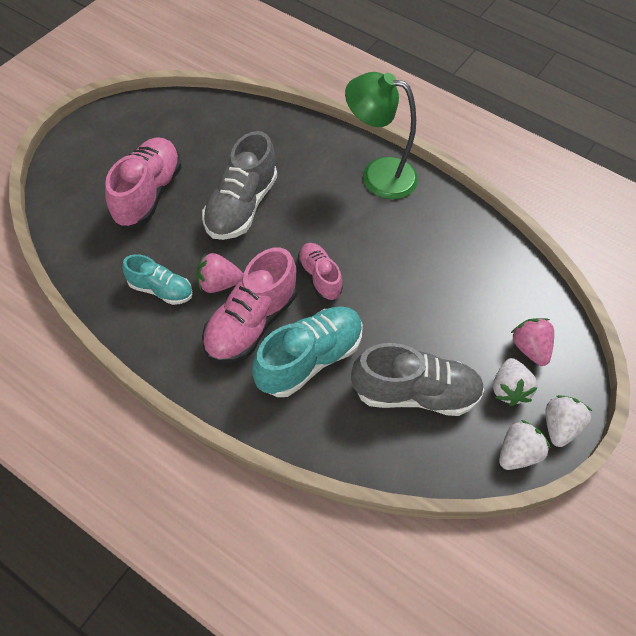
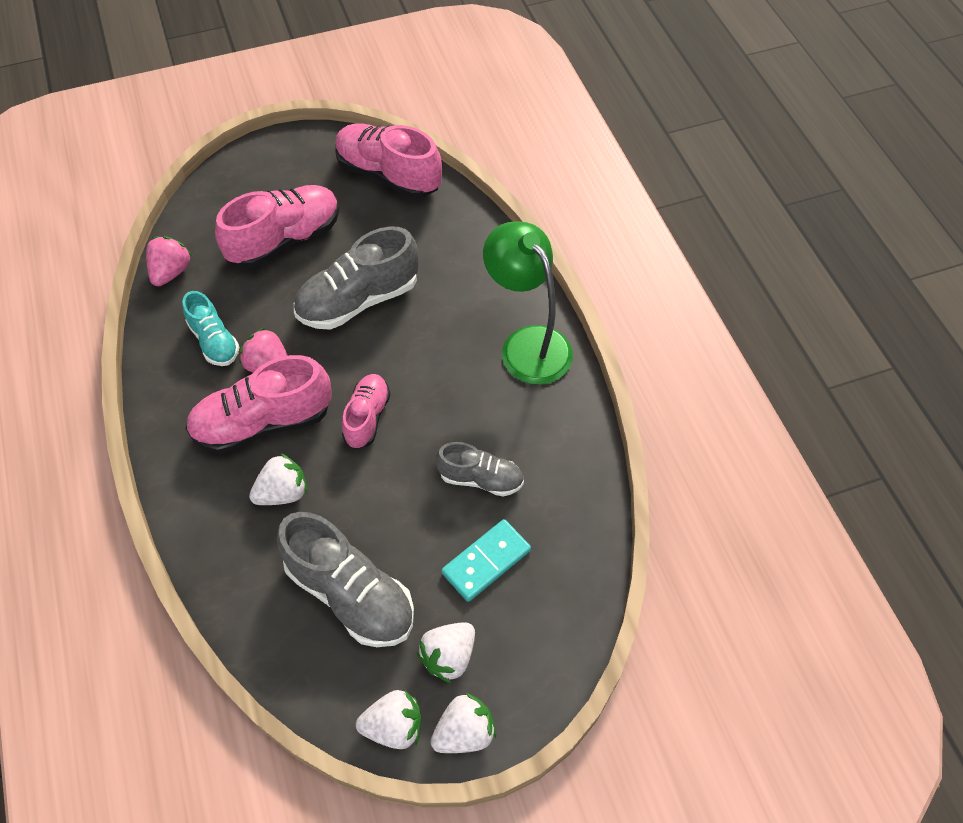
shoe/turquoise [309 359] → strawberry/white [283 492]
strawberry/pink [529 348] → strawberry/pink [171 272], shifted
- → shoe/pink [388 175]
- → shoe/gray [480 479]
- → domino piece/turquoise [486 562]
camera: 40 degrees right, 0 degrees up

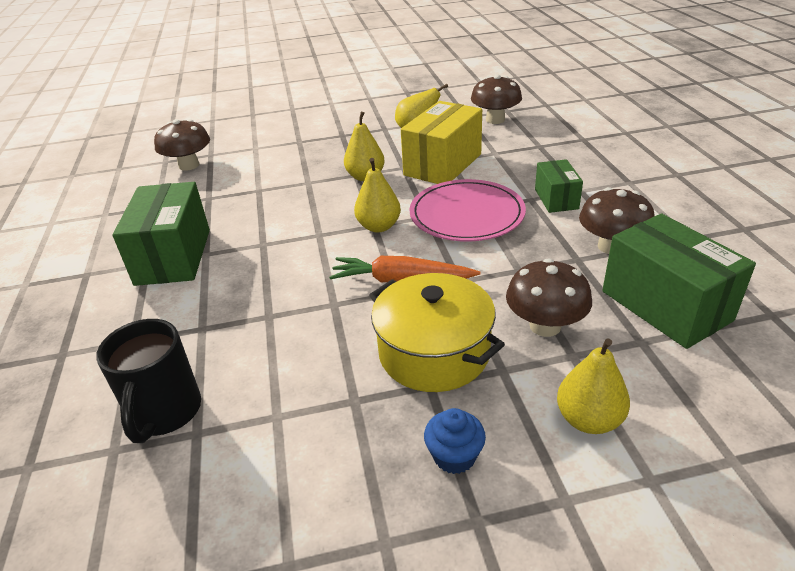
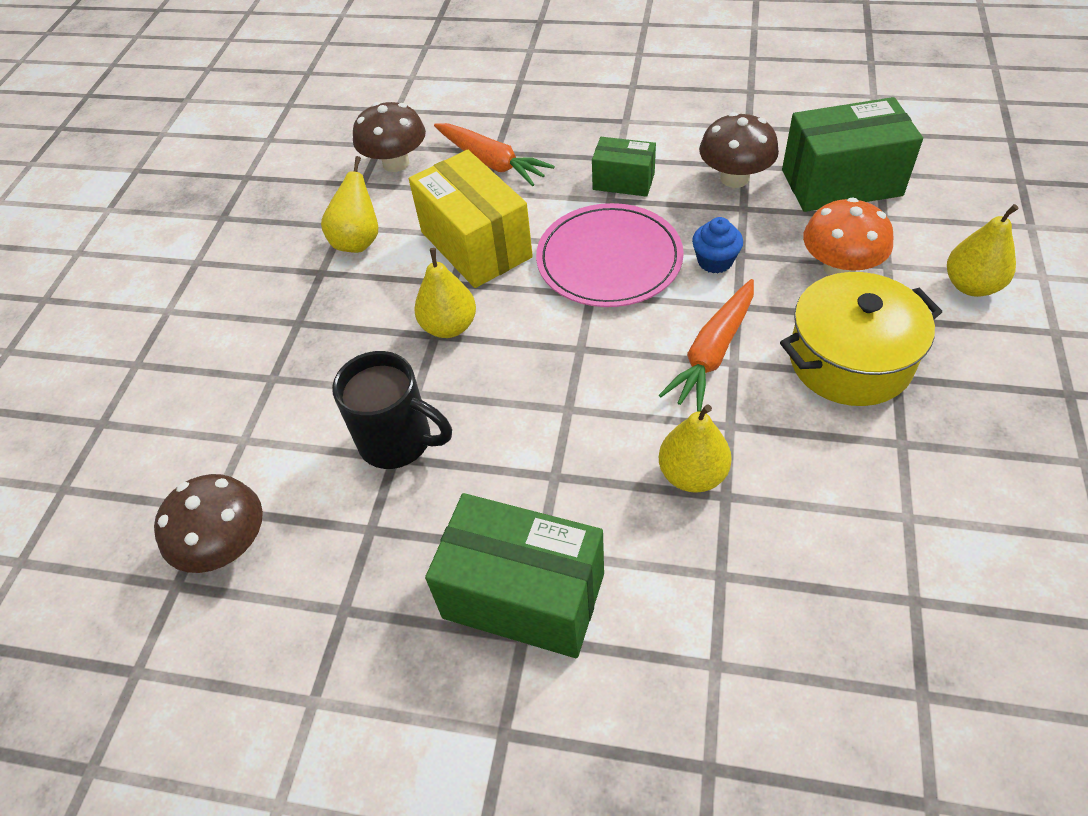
toy pear/golden [379 226] → toy pear/golden [692 474], shifted
fungus/dark brown [545 326] → fungus/bright orange [839 268]
mug/black [165 413] → mug/black [398 441], shifted
fairy cake/blue [454 456] → fairy cake/blue [715 261], shifted
- → root vegetable/bright orange [492 162]
camera: 65 degrees left, 15 degrees up

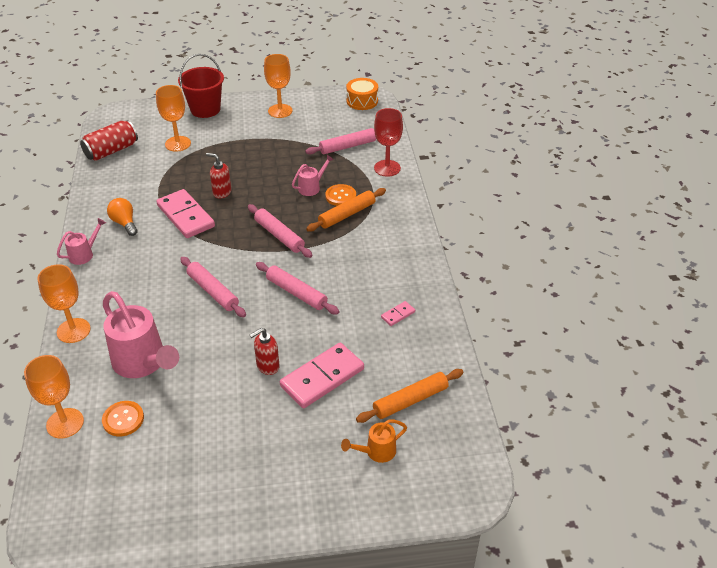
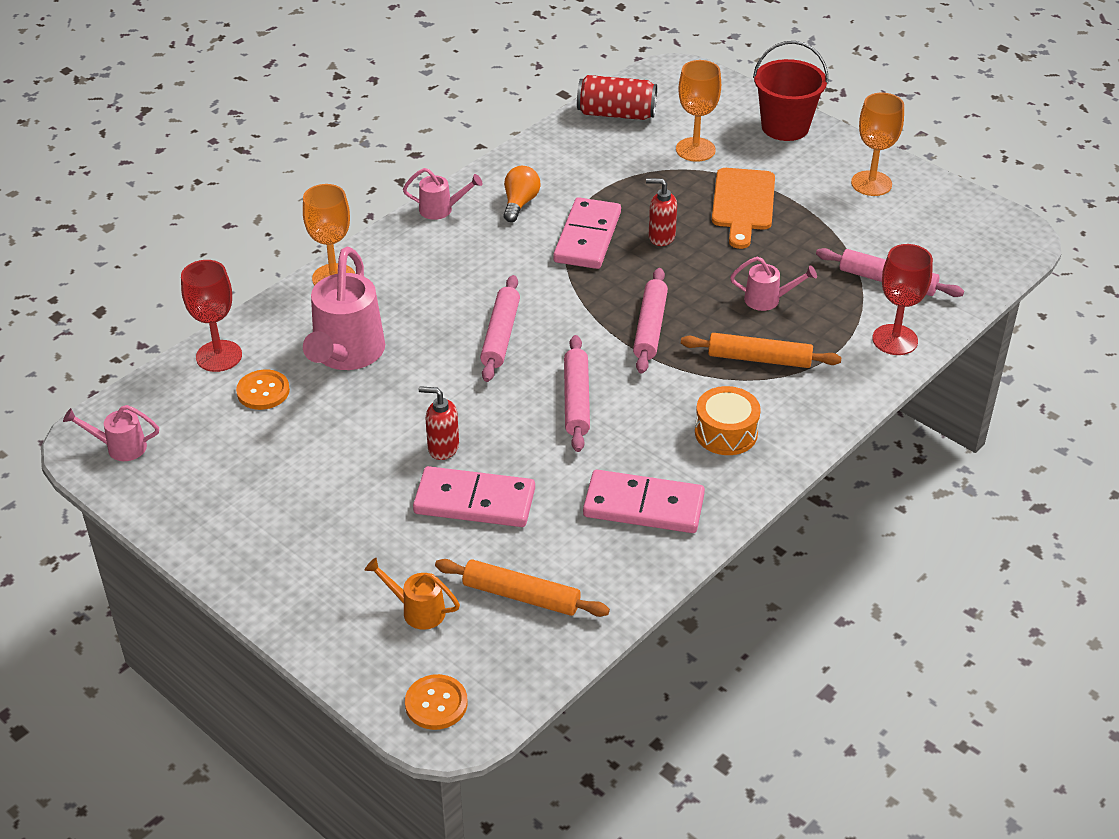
drum/bright orange [362 101] → drum/bright orange [726 433], shifted
pump bottle/red [222 192] → pump bottle/red [661 237], 60 degrees counterclockwise
sewing button/bright orange [340 196] → sewing button/bright orange [436 703], shifted
domino piece/pink [398 314] → domino piece/pink [643 506], x2.26
chalice/bright orange [65 423] → chalice/red [219 356]
- → cutting board/bright orange [743 203]
- → watering can/pink [120 447]
camera: 50 degrees right, 0 degrees up

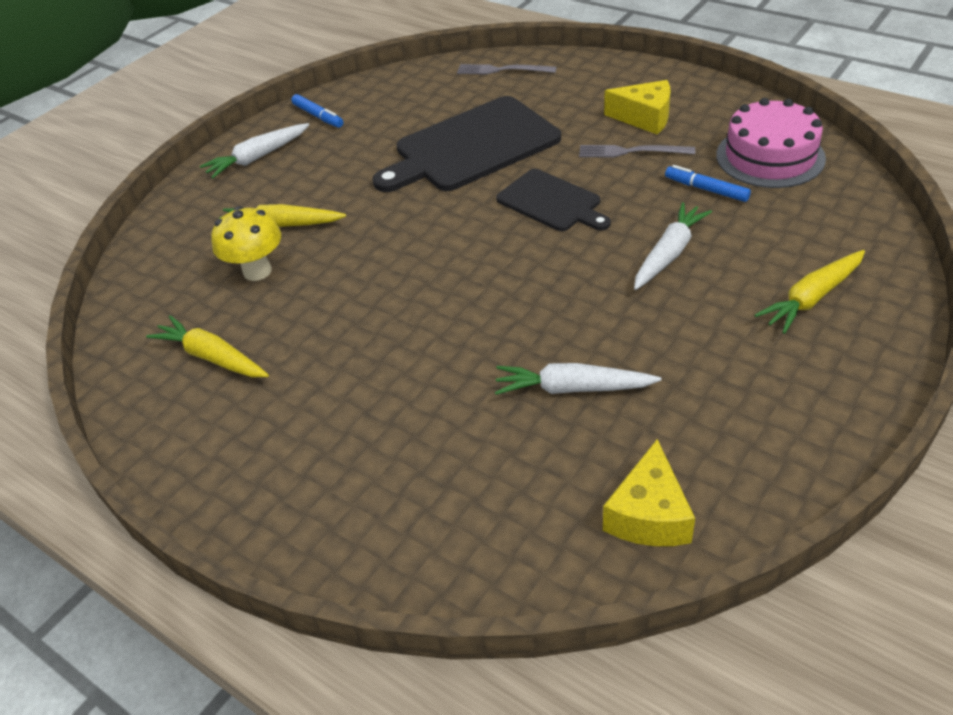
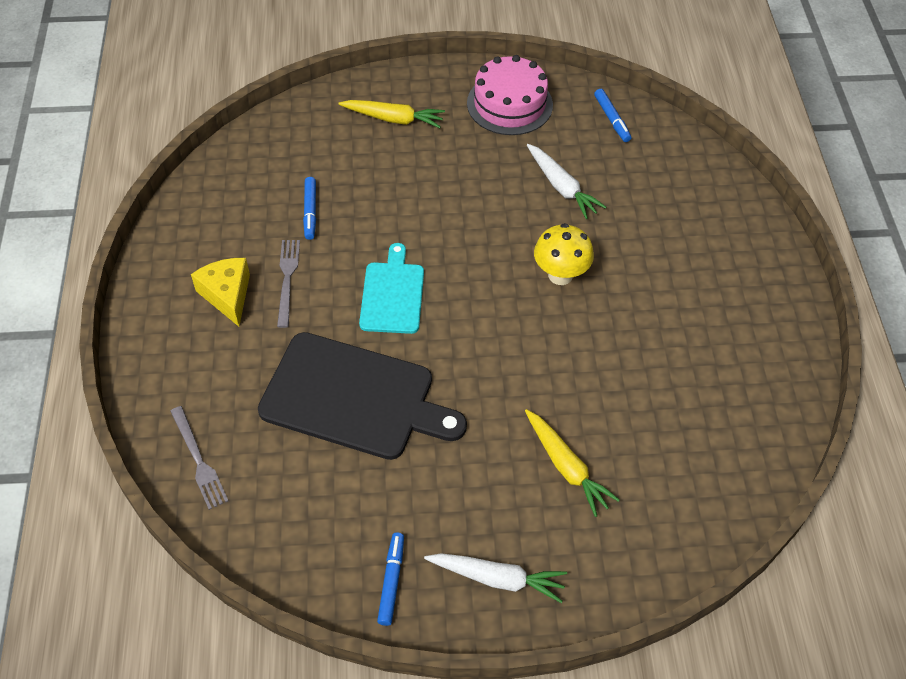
layer cake/pink [770 156] → layer cake/pink [509 104], shifted
dinner fork/gray [631 152] → dinner fork/gray [287 279], 150 degrees counterclockwise
cutting board/black [551 202] → cutting board/turquoise [392 294]
root vegetable/white [669 253] → -
fungus/golden [257 271] → fungus/golden [560 275], shifted
root vegetable/golden [212 357] → -
cheese/golden [649 515] → felt pen/blue [611 119]
camera: 135 degrees left, 10 degrees up

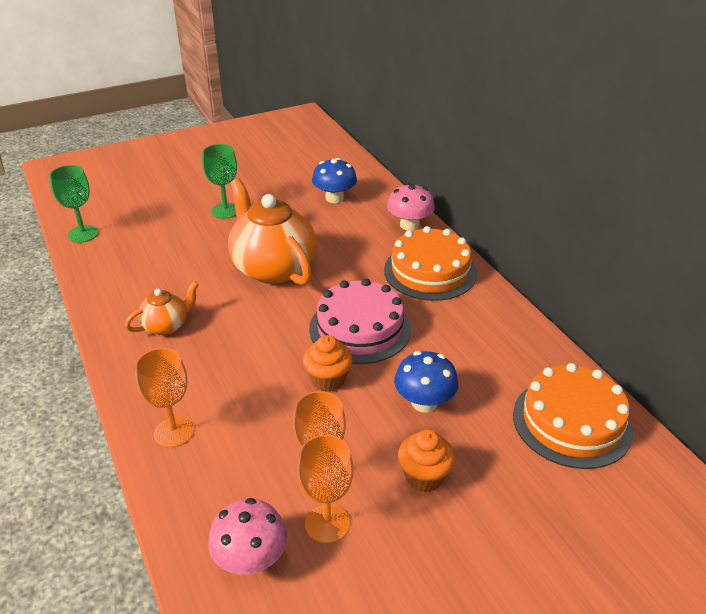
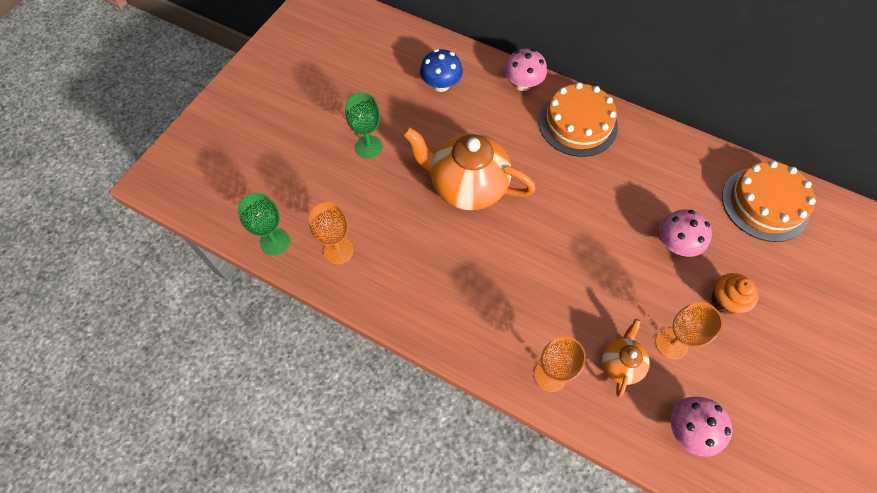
layer cake/pink [360 328] → -
tea pot/bright orange [166 325] → tea pot/bright orange [620 363], shifted
fairy cake/bright orange [328 380] → -
fungus/blue [424 402] → fungus/pink [675 244]
chalice/bright orange [327 523] → chalice/bright orange [338 250], shifted
camera: 35 degrees left, 25 degrees up

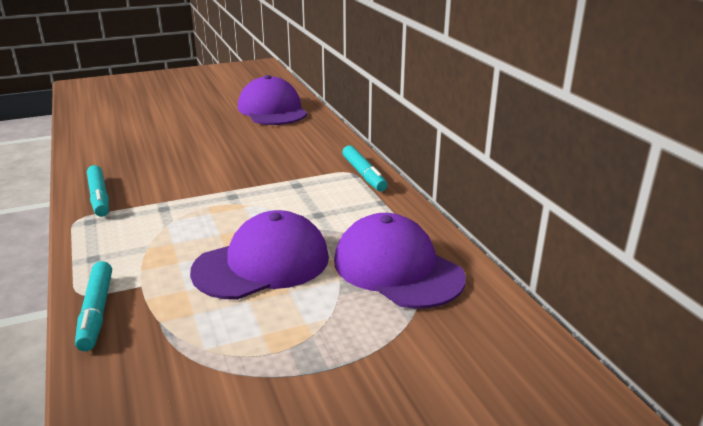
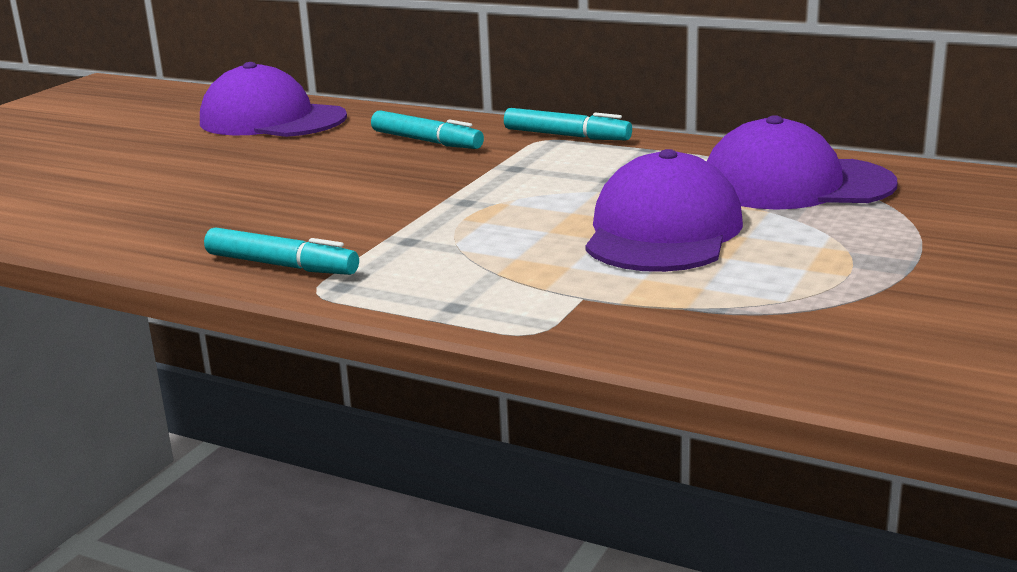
felt pen/turquoise [96 312] → felt pen/turquoise [426 141], shifted
camera: 40 degrees left, 5 degrees down

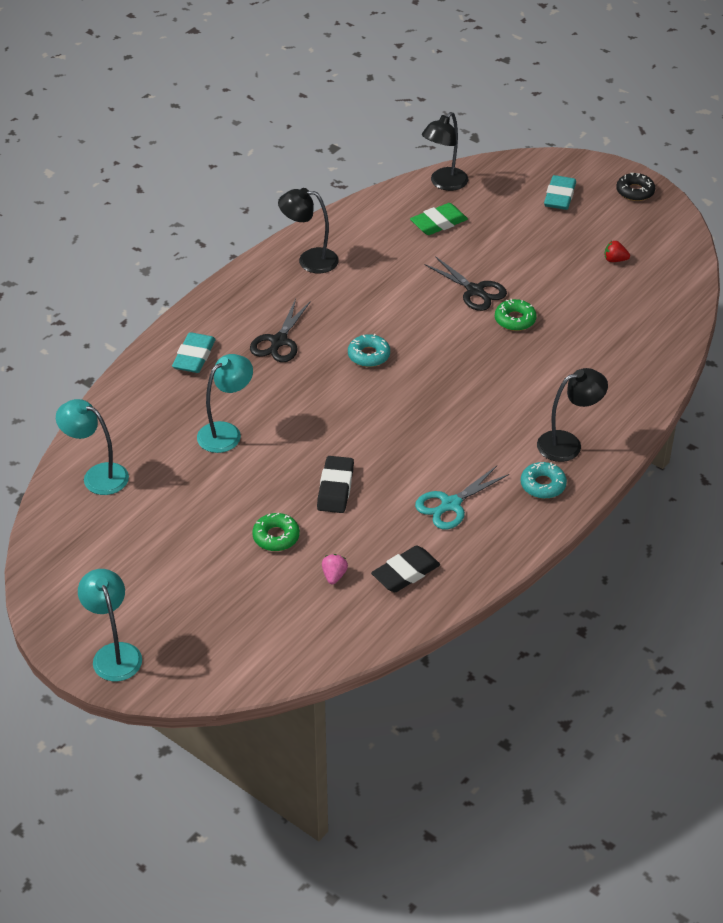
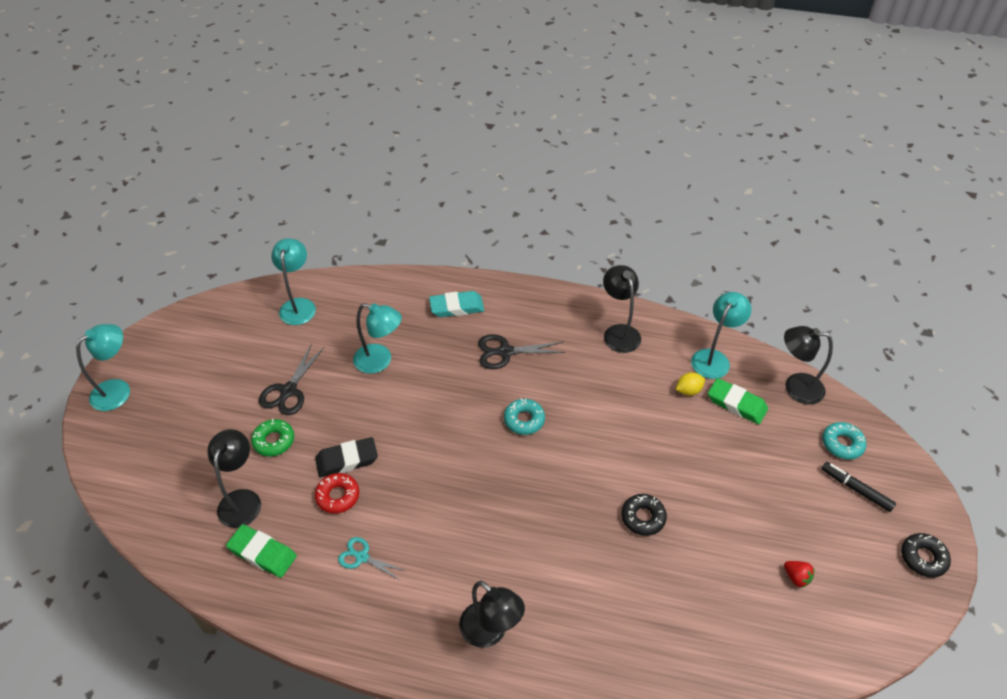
eraser/turquoise [559 196] → felt pen/black [856 489]
strawberry/red [615 260] → strawberry/red [796 577], 150 degrees clockwise
scissors/black [475 291] → scissors/black [288 391], shifted
donut/green [515 320] → donut/black [643 517]
donut/turquoise [543 485] → donut/turquoise [842 444], shifted
scissors/turquoise [450 505] → scissors/turquoise [361 557], x0.66
eraser/black [405 573] → eraser/green [262 553]
strawberry/pink [334 575] → desk lamp/black [242 499]
- → desk lamp/turquoise [714 358]
- → citrus fruit/golden [688 390]
- → donut/red [338 496]
camera: 65 degrees right, 5 degrees up

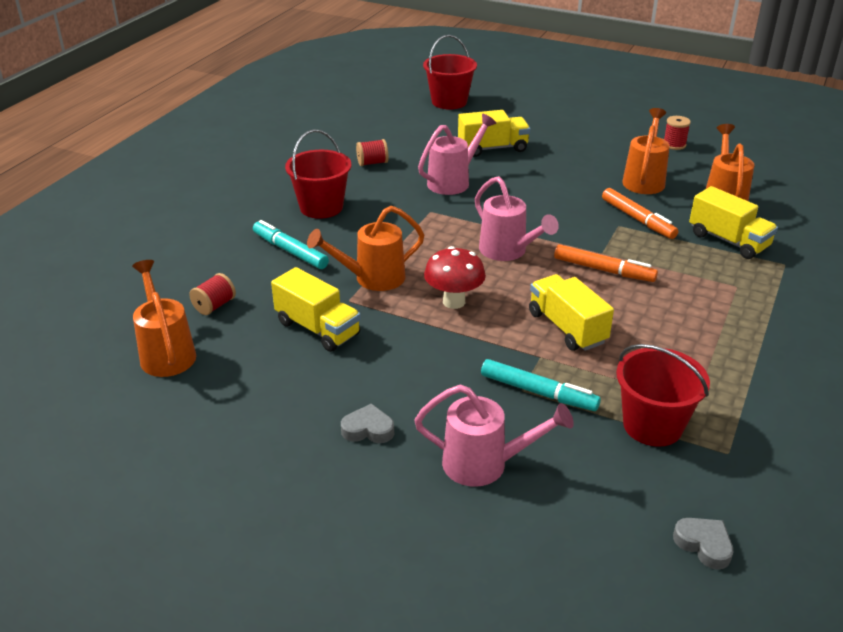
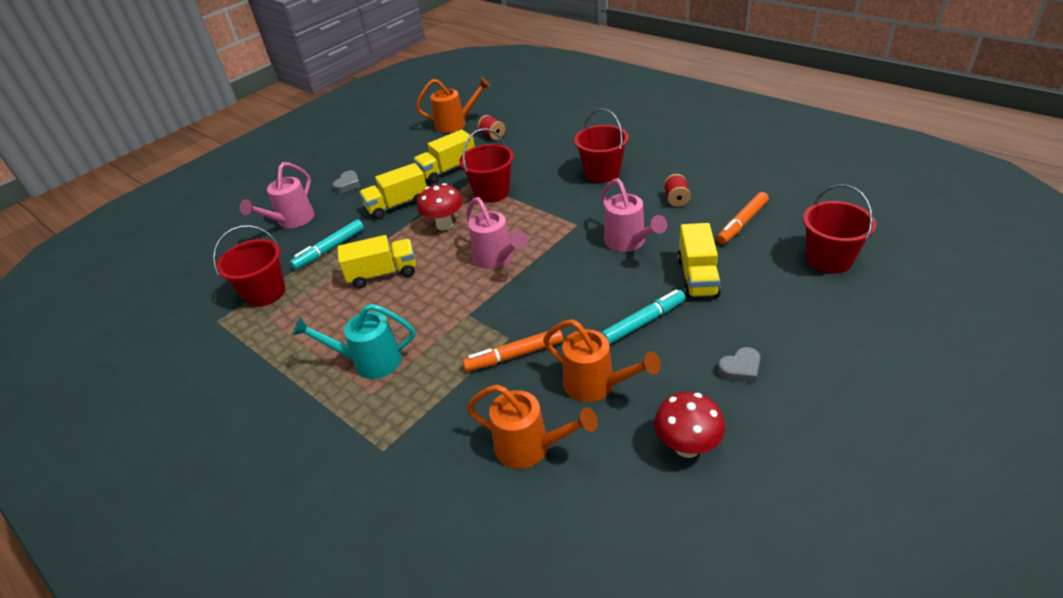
spool/red [674 145] → fungus/red [687 447]
watering can/pink [507 251] → watering can/pink [496 259], 105 degrees counterclockwise
toy truck/golden [728 241] → toy truck/golden [397 205], shifted
watering can/bright orange [372 278] → bucket/red [492 192]
felt pen/turquoise [290 251] → felt pen/turquoise [643 322], shifted
felt pen/bright orange [603 270] → felt pen/bright orange [742 223], shifted
heart/gray [704 545] → heart/gray [740 369], shifted
- → watering can/turquoise [370 361]
camera: 110 degrees right, 5 degrees up

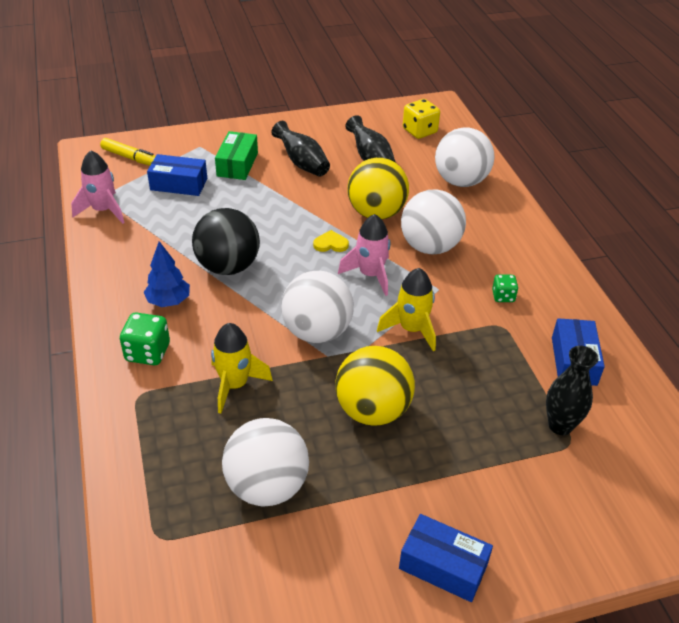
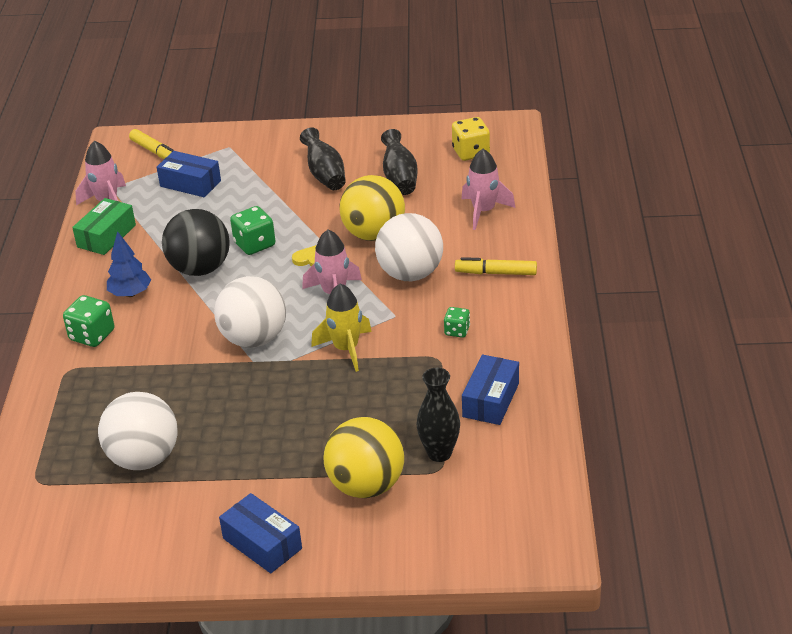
ball/white [460 181] → spaceship/pink [483 211]
package/green [237 164] → package/green [106 236], shifted
spaceship/golden [235 385] → -
ball/golden [372 410] → ball/golden [366 485], shifted
- → die/green [255 244]
- → felt pen/golden [496 273]
camera: 20 degrees right, 5 degrees down

